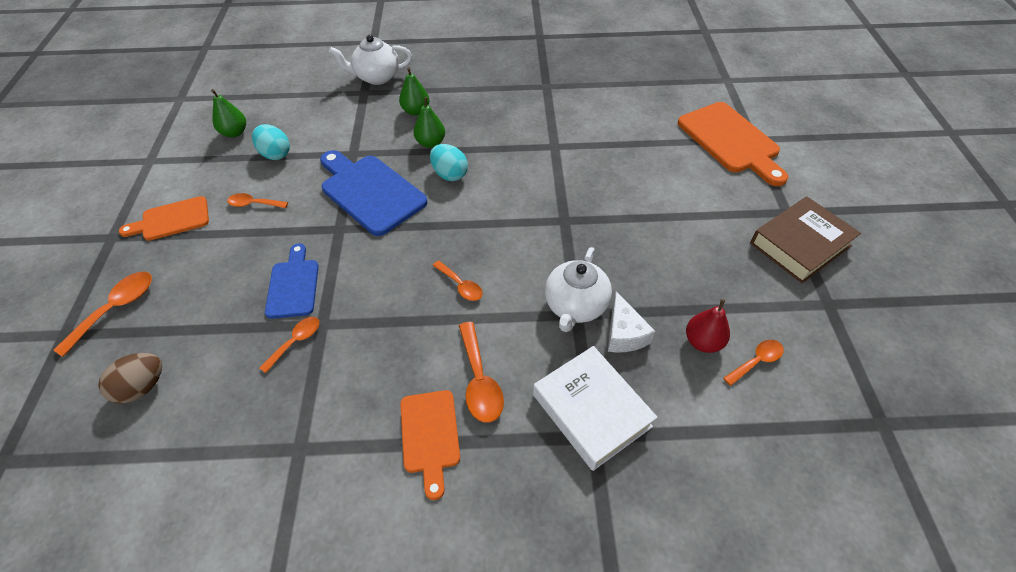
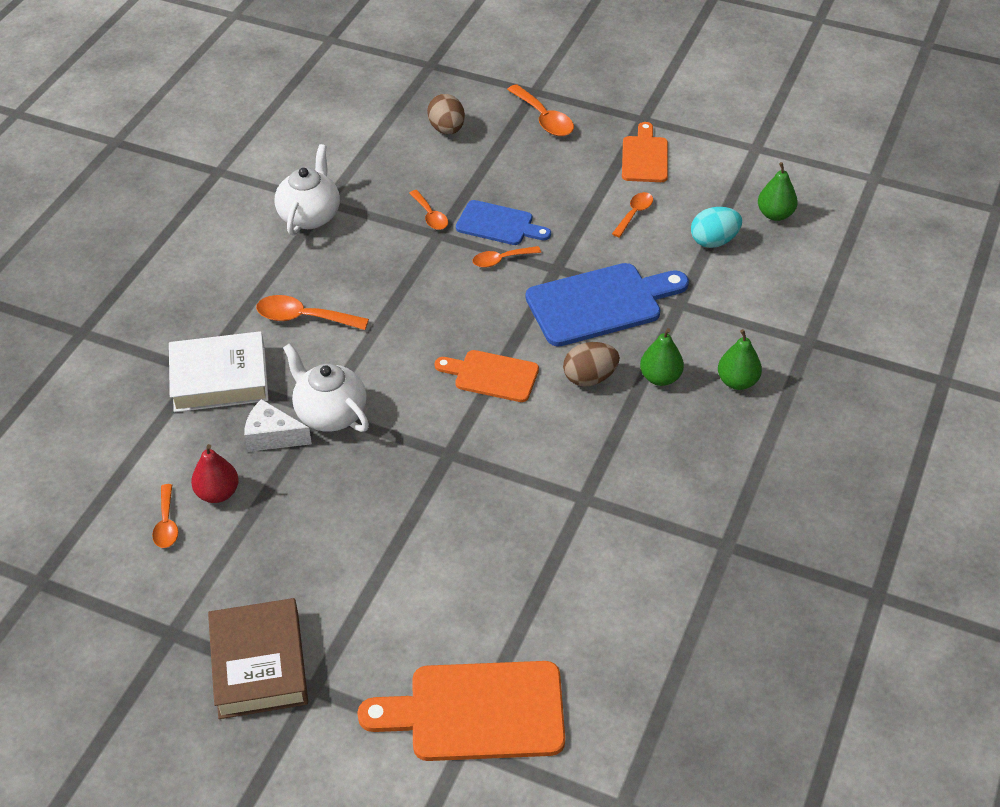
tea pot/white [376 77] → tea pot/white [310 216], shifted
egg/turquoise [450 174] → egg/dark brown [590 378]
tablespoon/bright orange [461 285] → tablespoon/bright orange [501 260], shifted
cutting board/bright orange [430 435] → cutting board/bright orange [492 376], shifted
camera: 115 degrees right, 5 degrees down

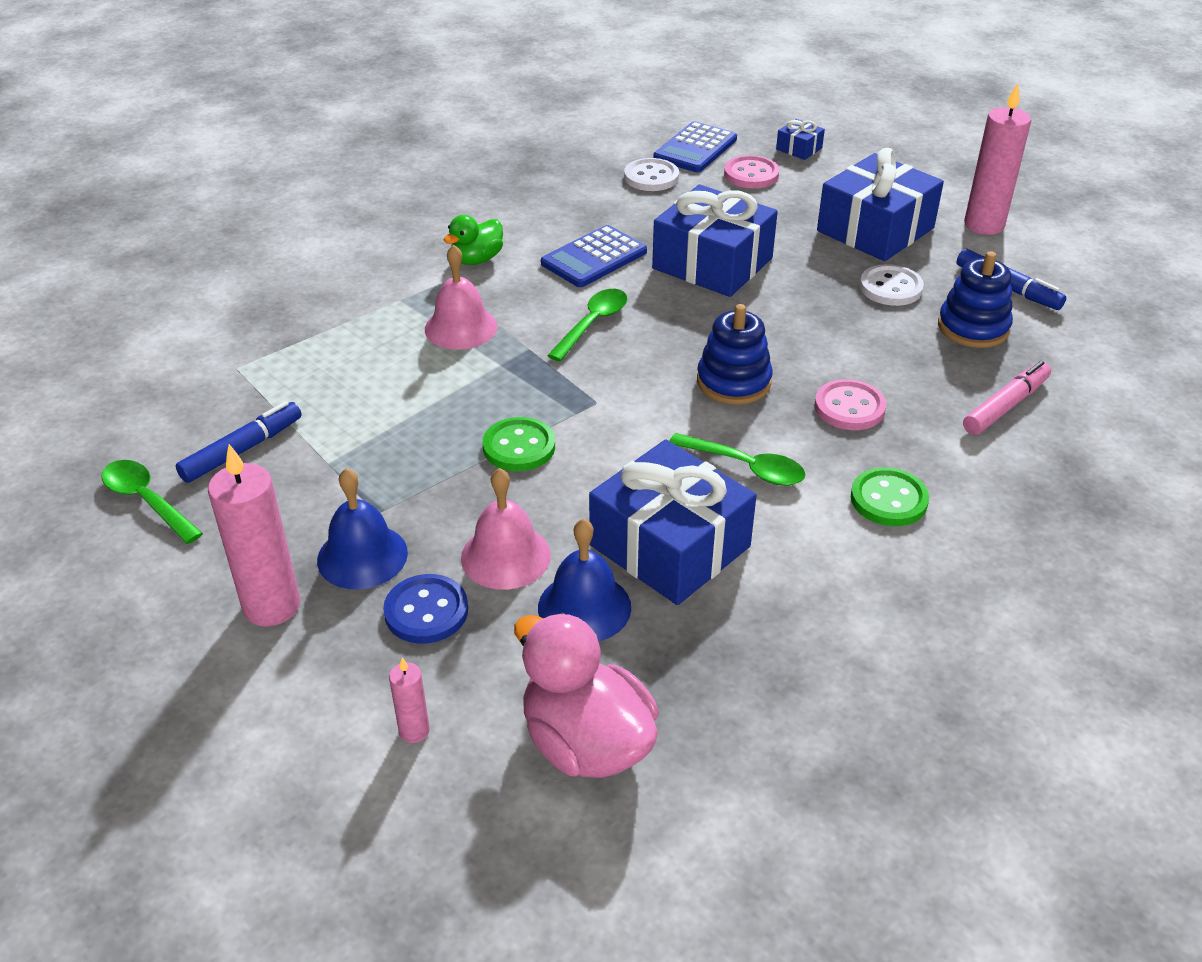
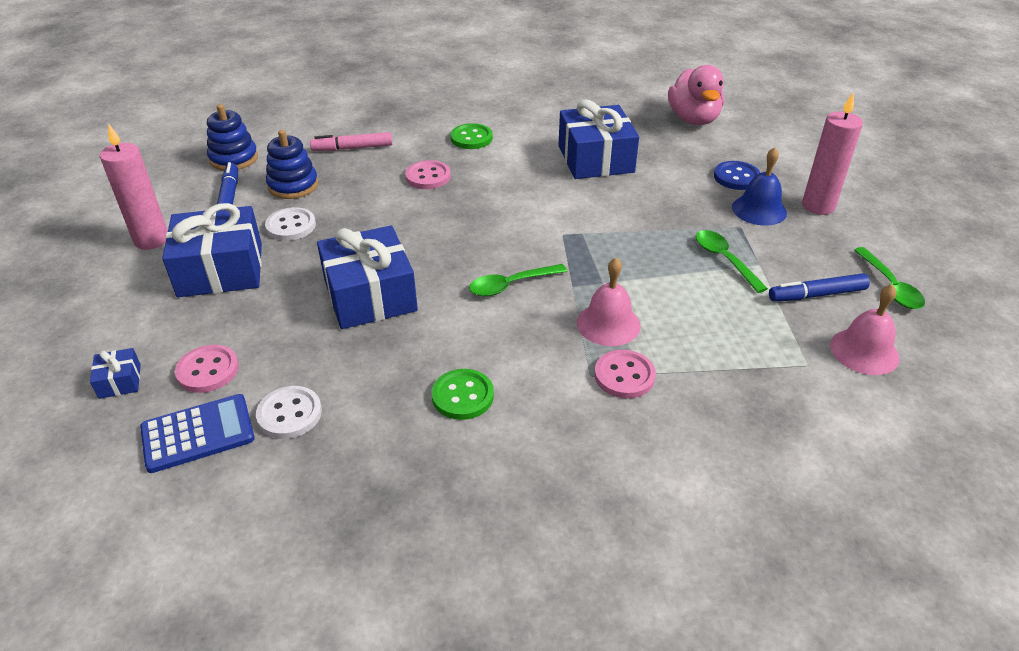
rubber duck/green [477 259] → -
adding machine/blue [594 258] → -
stacking toy/blue [733 382] → stacking toy/blue [234 159], shifted
sewing button/green [519 447] → sewing button/green [462 396], shifted
tablespoon/green [746 467] → tablespoon/green [724 259], shifted
school bell/pink [505 556] → school bell/pink [864 351], shifted
school bell/blue [584 607] → -
pillar candle/pink [414 731] → -
- → sewing button/pink [624 376]
camera: 145 degrees left, 0 degrees up

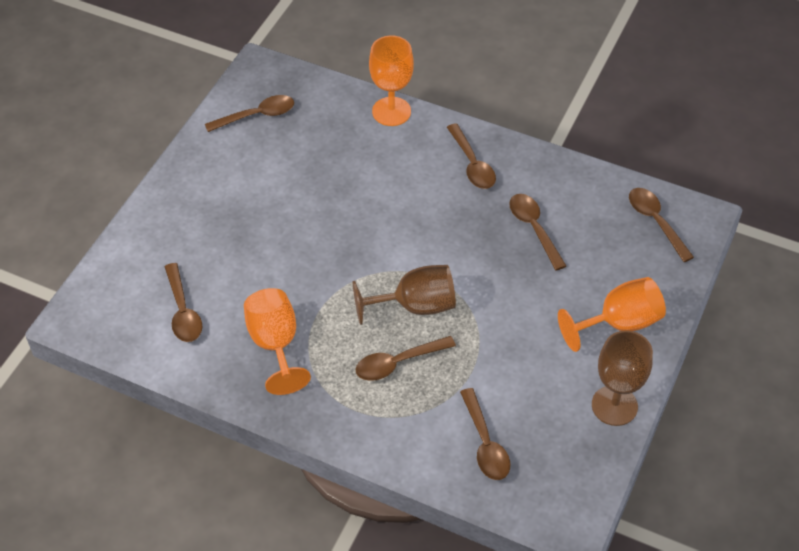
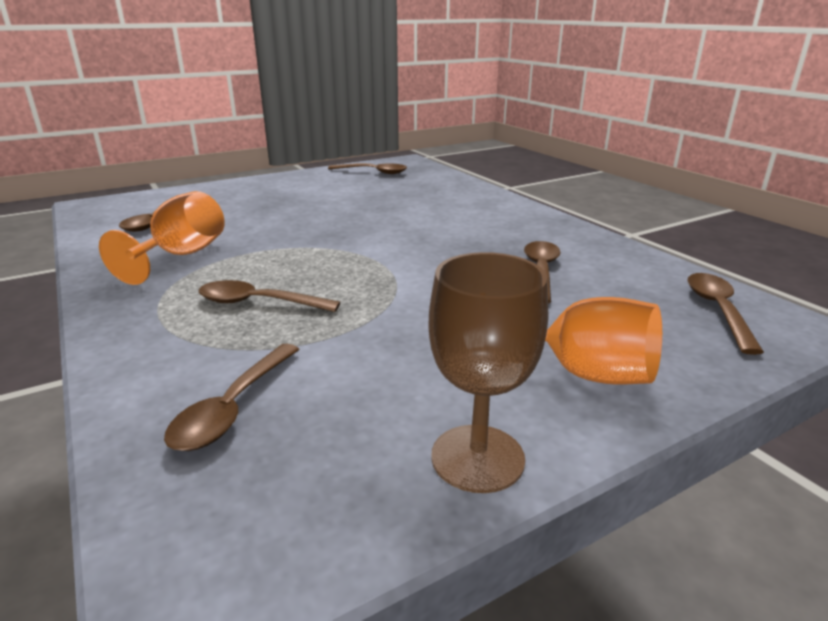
chalice/bright orange [391 111] → -
tablespoon/dark brown [472 164] → -
chalice/dark brown [415 306] → -
camera: 35 degrees right, 25 degrees down

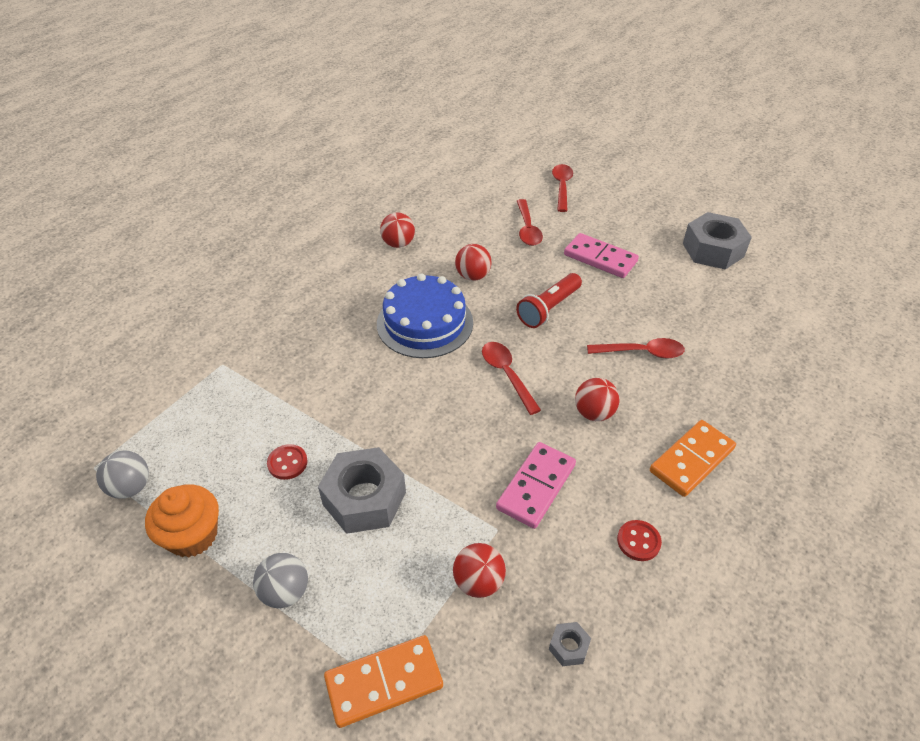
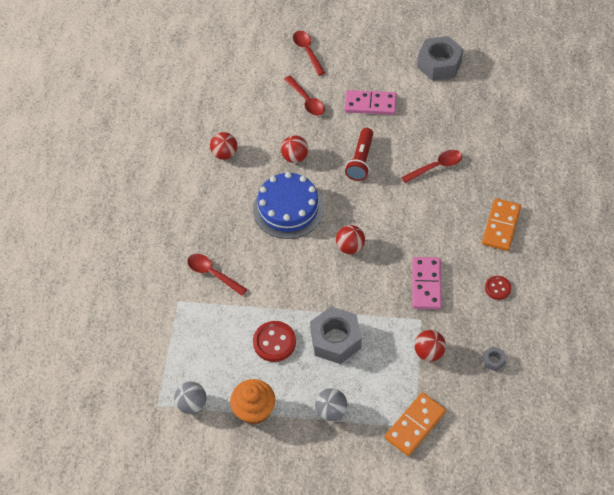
tablespoon/red [507 375] → tablespoon/red [213 274], shifted
ball/red [594 413] → ball/red [350 247], shifted
sewing button/red [287 463] → sewing button/red [274 342], x1.62
camera: 25 degrees left, 10 degrees up

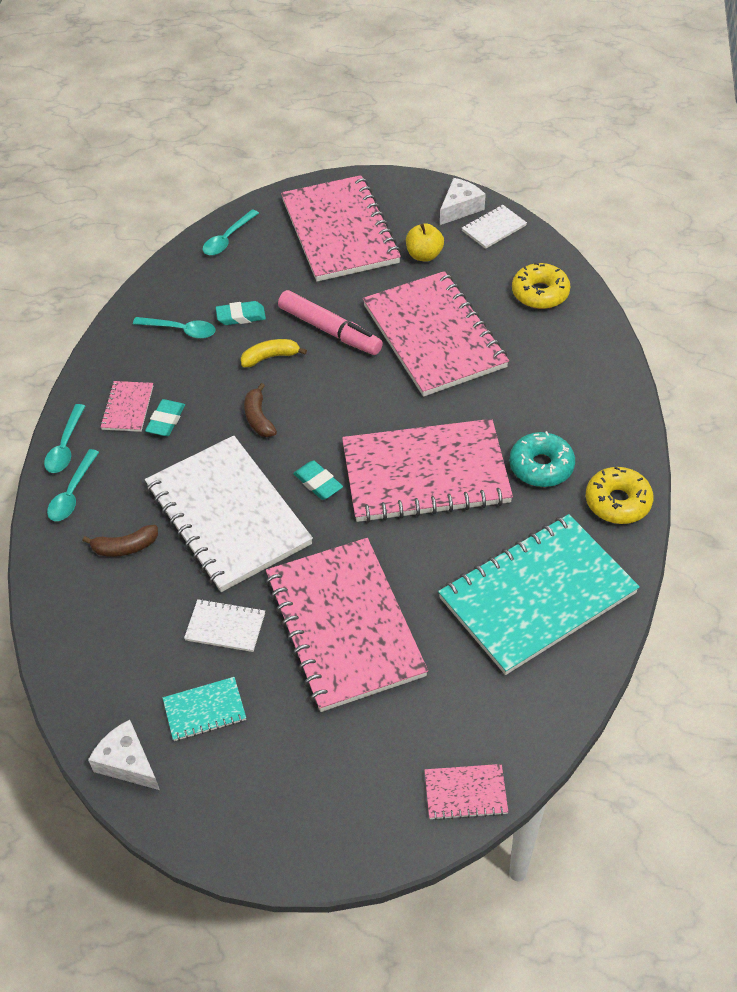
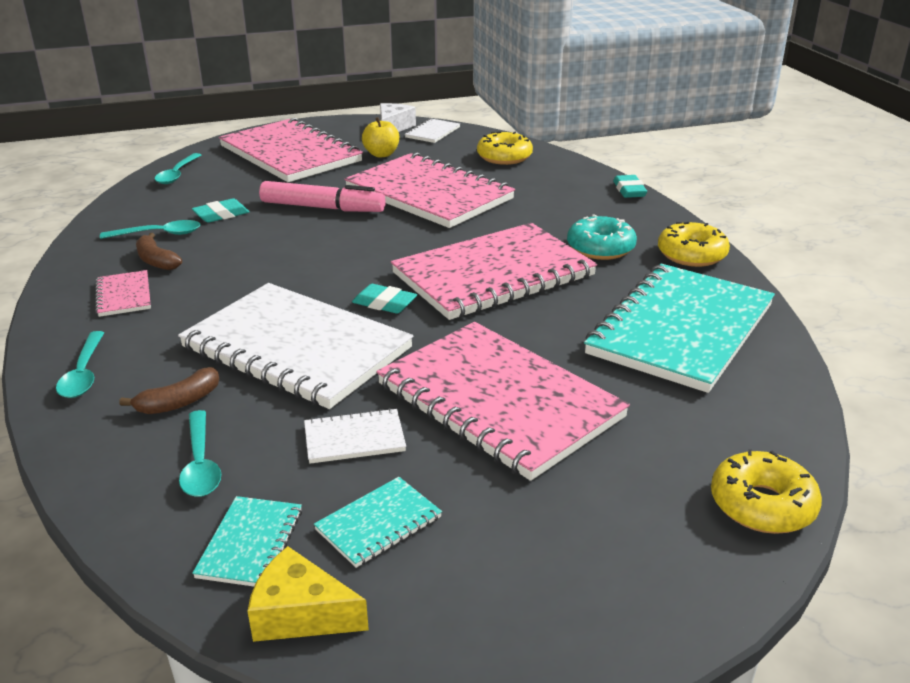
toy banana/golden [270 357] → -
toy banana/dark brown [258 418] → toy banana/dark brown [156 261], shifted
eraser/turquoise [166 421] → eraser/turquoise [629 190], shifted
tablespoon/turquoise [65 447] → tablespoon/turquoise [200 464], shifted
cheese/white [127 763] → cheese/golden [301 614]
notepad/pink [465 793] → donut/golden [762 505]
- → notepad/turquoise [250 543]
camera: 25 degrees left, 20 degrees down

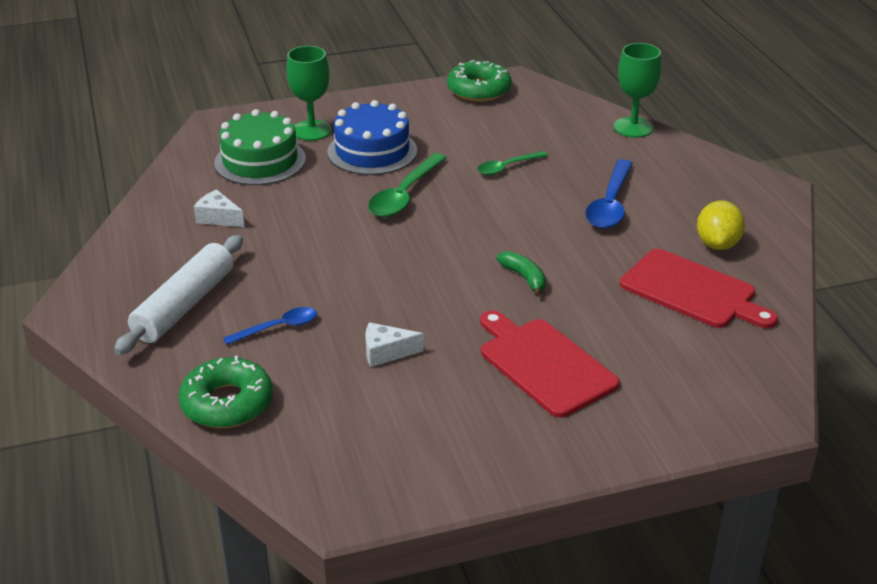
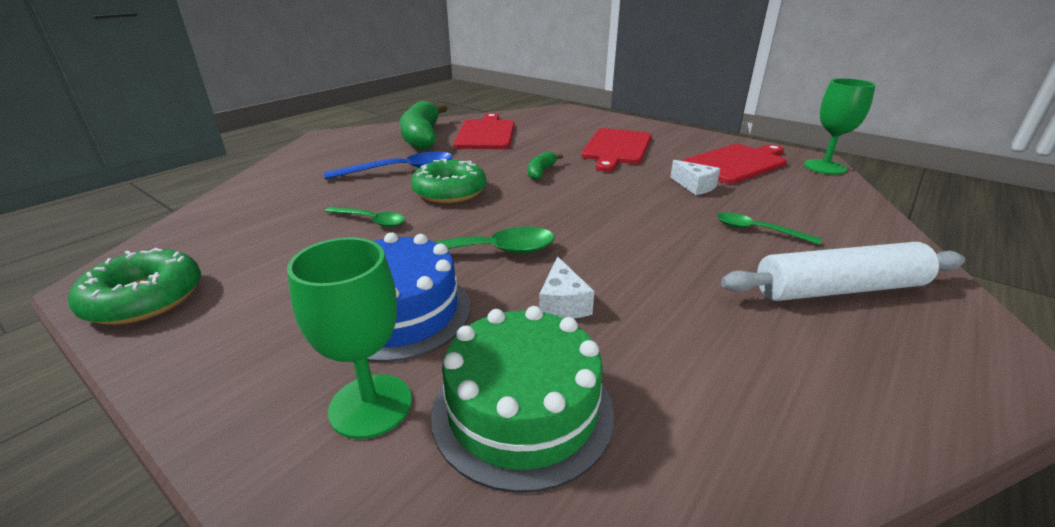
chalice/green [633 127] → chalice/green [825 167], shifted
cheese/white [218 218] → cheese/white [562 303], shifted
citrus fruit/golden [717 244] → toy banana/green [422 137]
tablespoon/blue [278 327] → tablespoon/green [757 230]
donut/green [227 403] → donut/green [450 191], shifted
- → cutting board/red [736 163]
camera: 125 degrees left, 5 degrees down

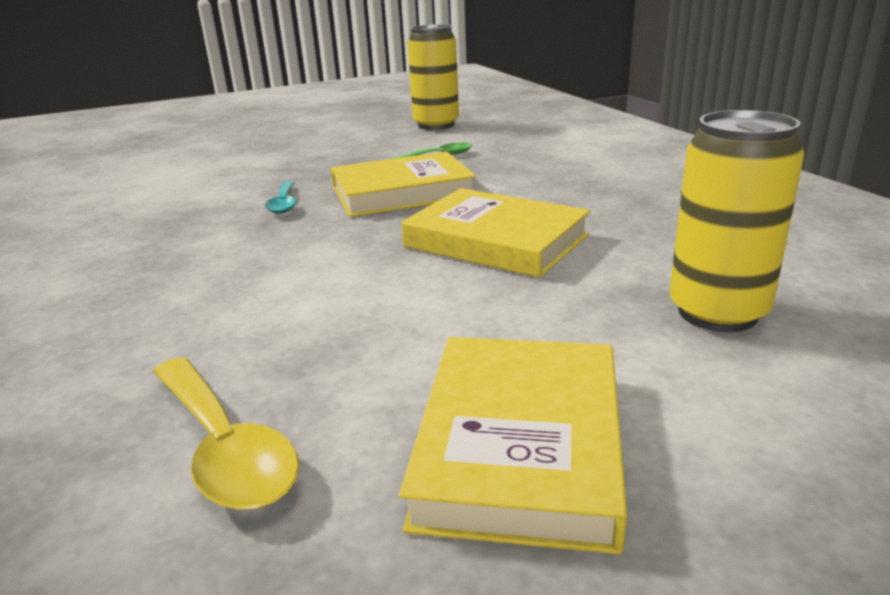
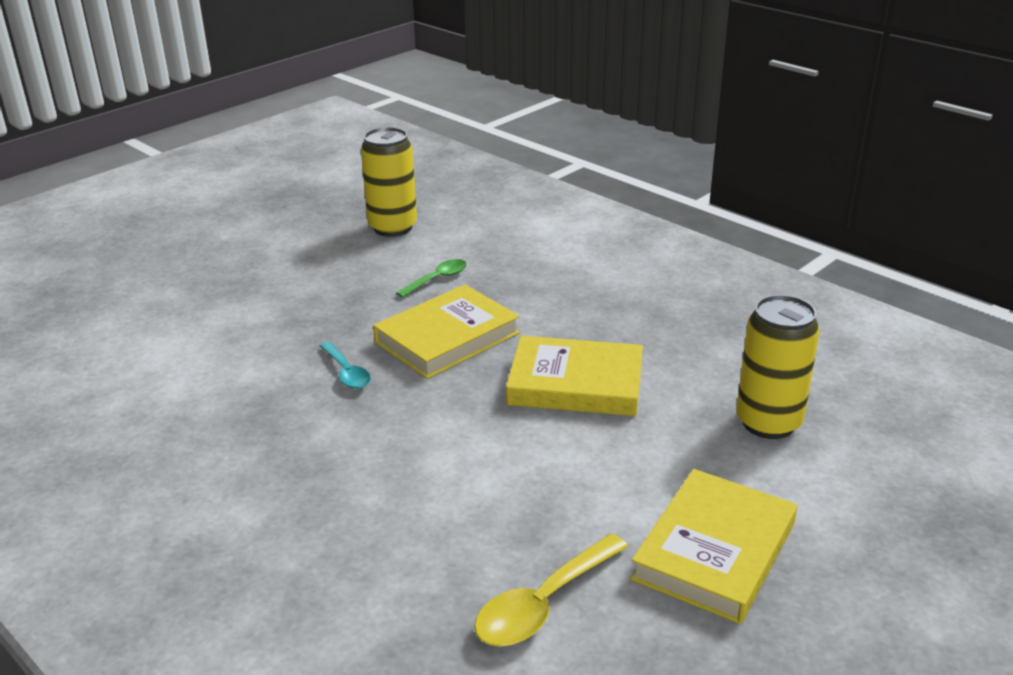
book/golden [520 445] → book/golden [714 551], 45 degrees clockwise
tablespoon/golden [225 447] → tablespoon/golden [543 604], 105 degrees clockwise
camera: 25 degrees left, 5 degrees up

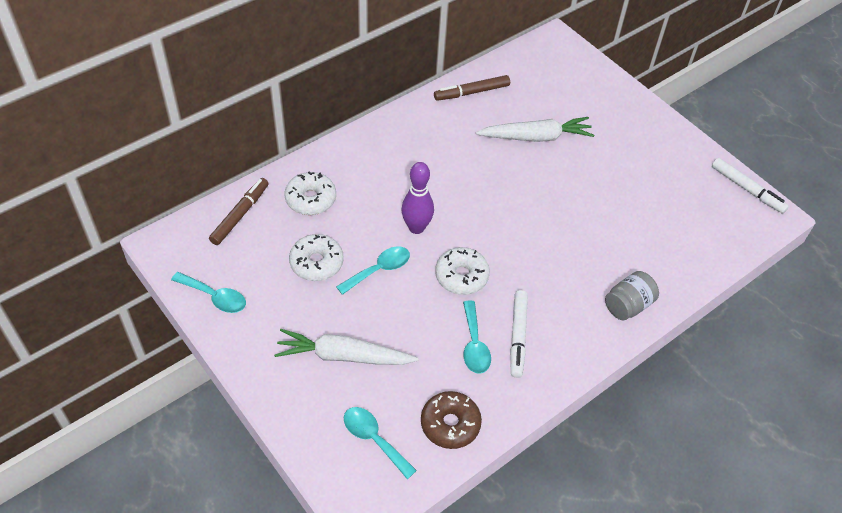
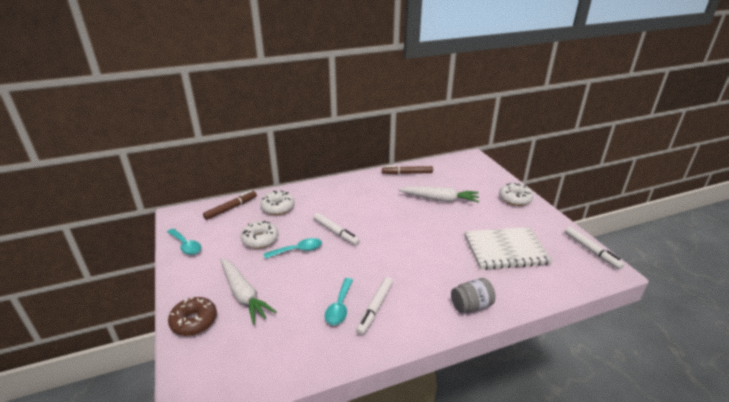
skittle/purple [416 228] → felt pen/white [336 232]
donut/white [461 276] → donut/white [515 199], shifted
root vegetable/white [343 356] → root vegetable/white [243 294], 150 degrees counterclockwise
donut/dark brown [450 424] → donut/dark brown [194 321], shifted
tablespoon/turquoise [374 439] → -
- → notepad/white [505 250]
camera: 20 degrees right, 20 degrees down

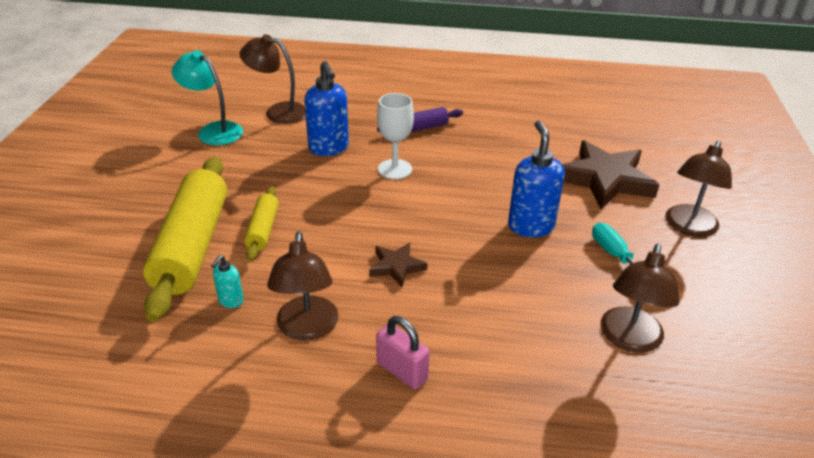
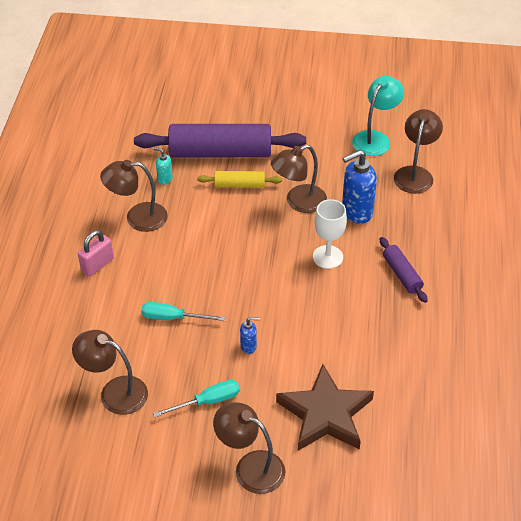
pump bottle/blue [530 226] → pump bottle/blue [248 346], x0.49
pastry roller/golden [193 246] → pastry roller/purple [220 153]
star shape/dark brown [396 266] → -
- → desk lamp/dark brown [298 202]
- → flat screwdriver/turquoise [173 318]
camera: 90 degrees right, 10 degrees up

